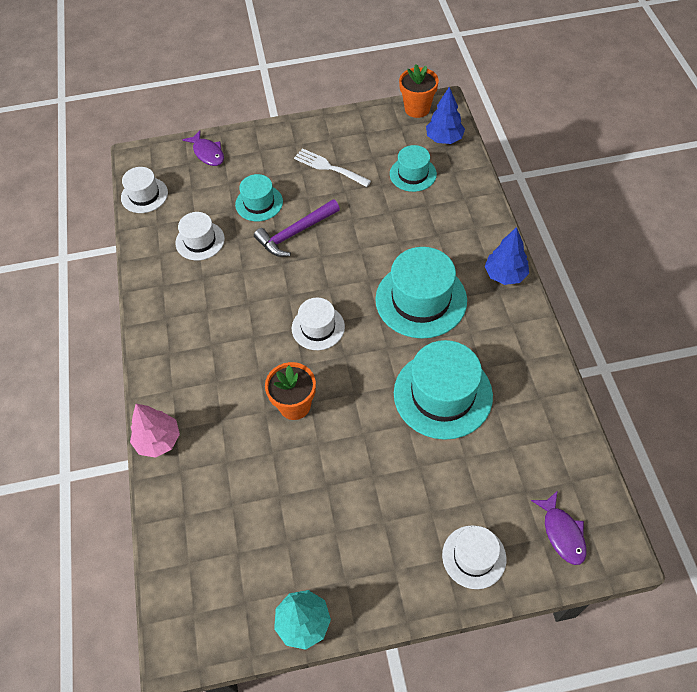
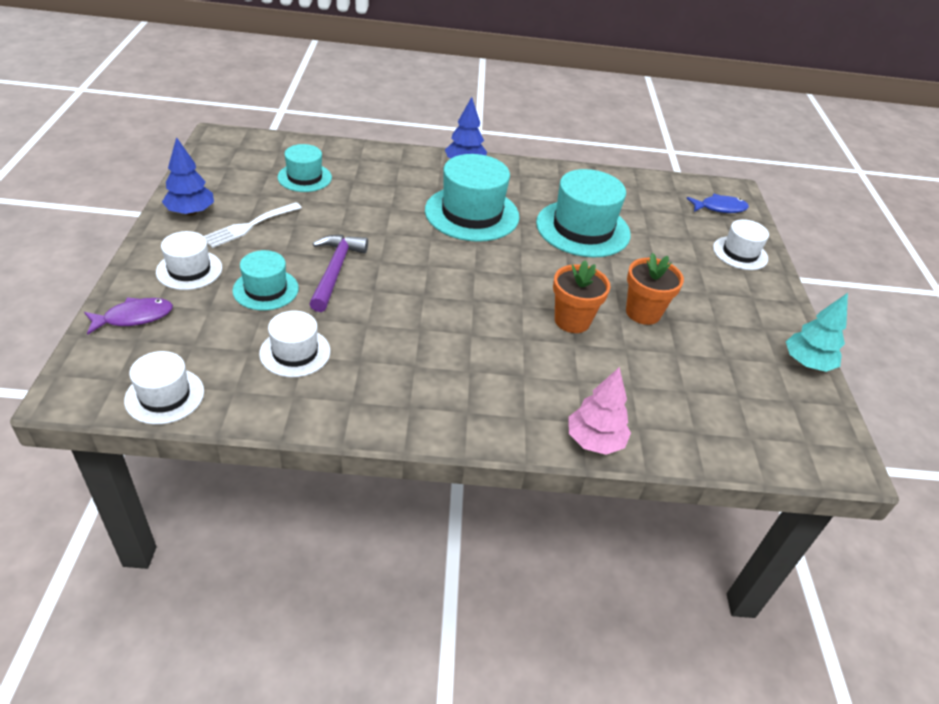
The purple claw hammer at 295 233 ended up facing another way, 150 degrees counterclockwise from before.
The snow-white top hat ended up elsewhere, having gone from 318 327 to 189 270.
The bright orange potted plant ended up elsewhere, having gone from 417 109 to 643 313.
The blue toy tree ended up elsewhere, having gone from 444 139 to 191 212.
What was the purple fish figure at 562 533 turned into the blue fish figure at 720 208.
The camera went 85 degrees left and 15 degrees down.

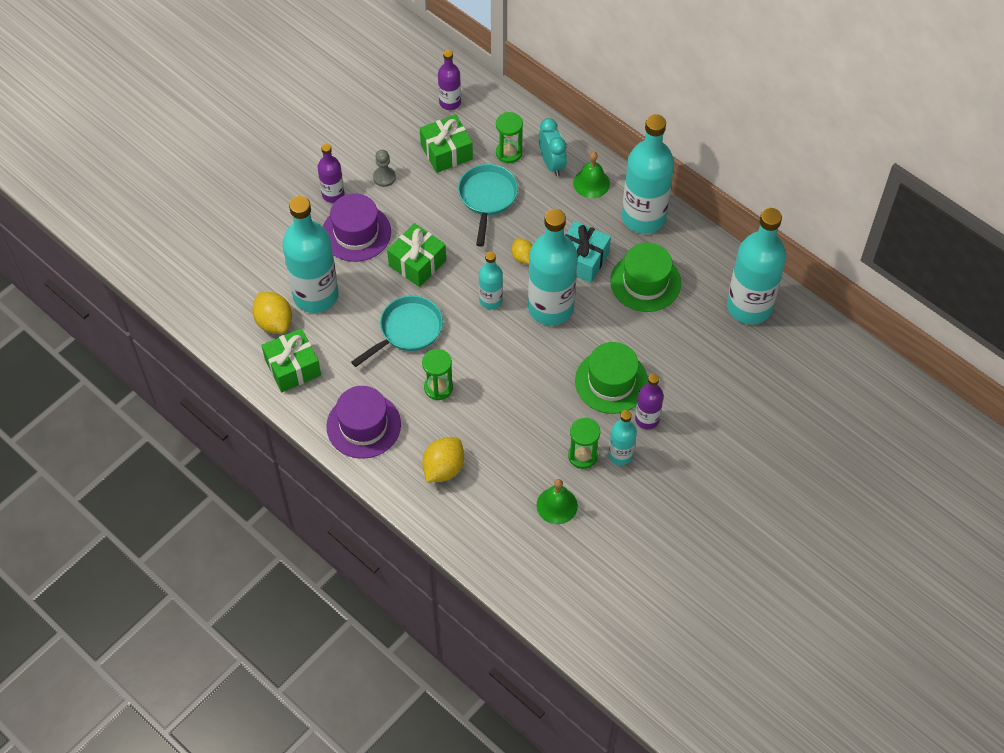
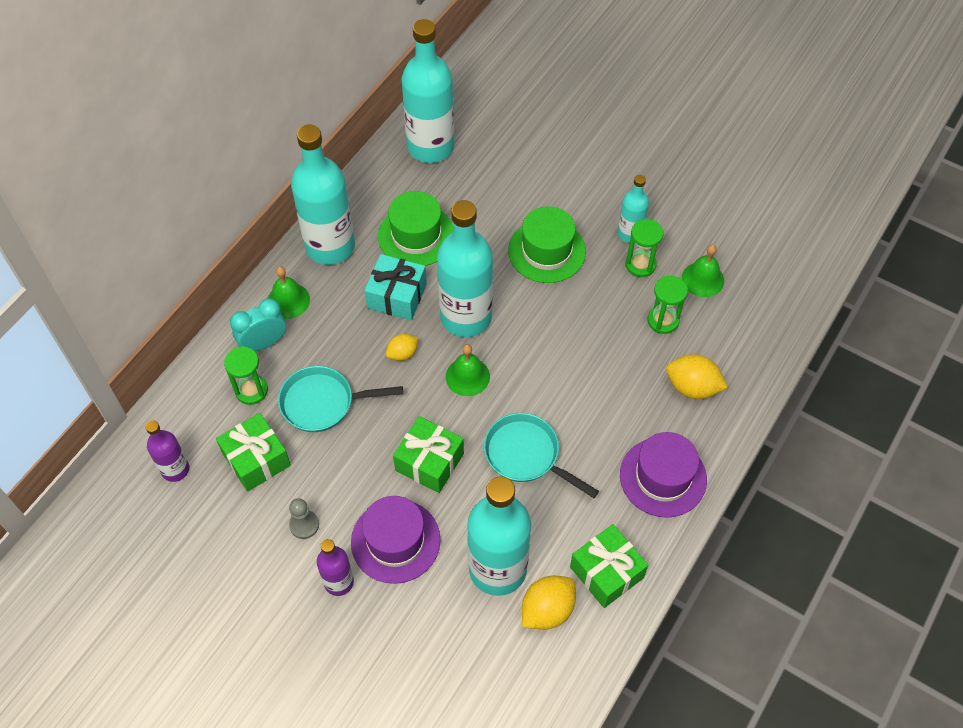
The green hourglass ended up elsewhere, having gone from 438 388 to 663 320.
Where the teal bottle stood at 491 300, the green school bell came to stand at 467 376.
The second view lost the purple bottle at 647 419.
The camera went 100 degrees left and 0 degrees up.

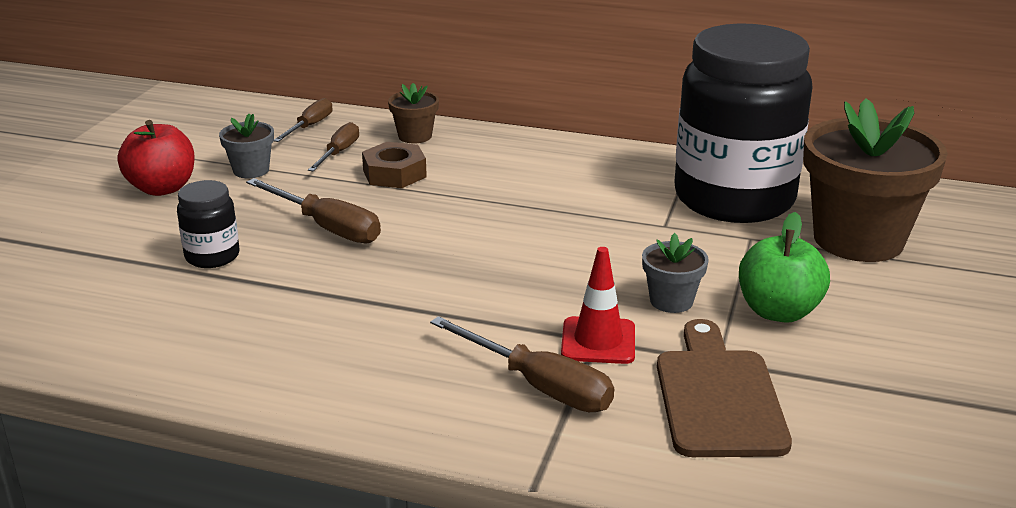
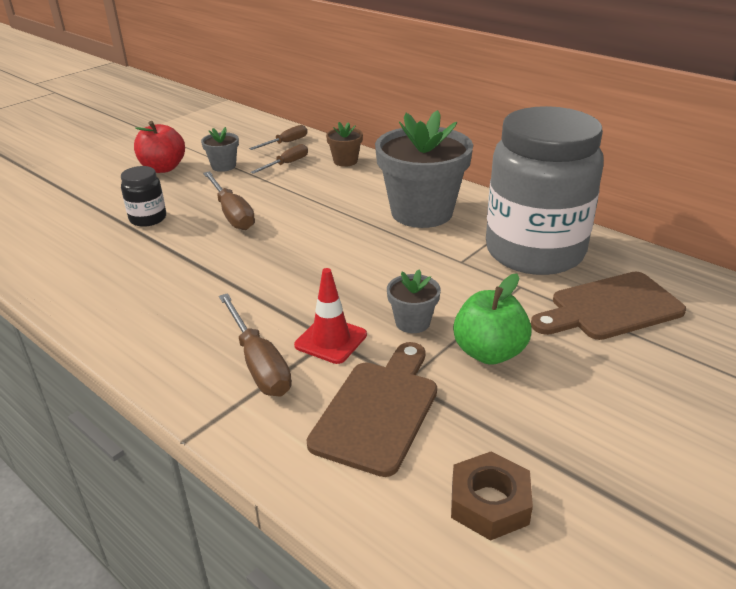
The russet hexagon nut ended up elsewhere, having gone from 394 174 to 489 503.
What was the ebony preserve jar at 734 199 turned into the grey preserve jar at 534 252.
Where the russet potted plant stood at 858 239, the russet cutting board came to stand at 610 308.
The second view gained the grey potted plant at 421 212.
The camera went 25 degrees right and 5 degrees up.

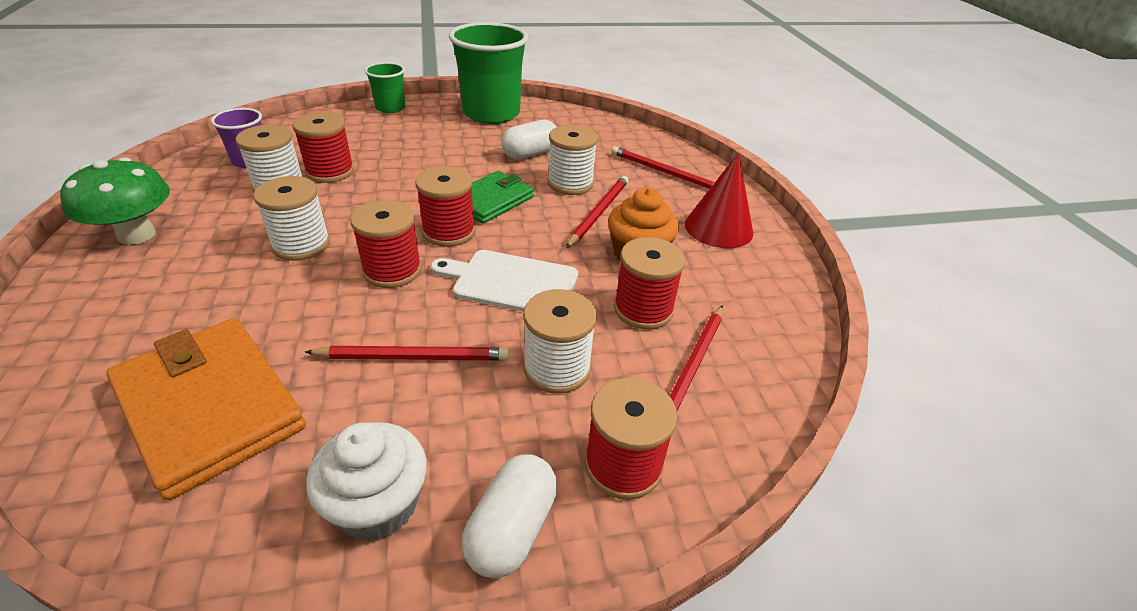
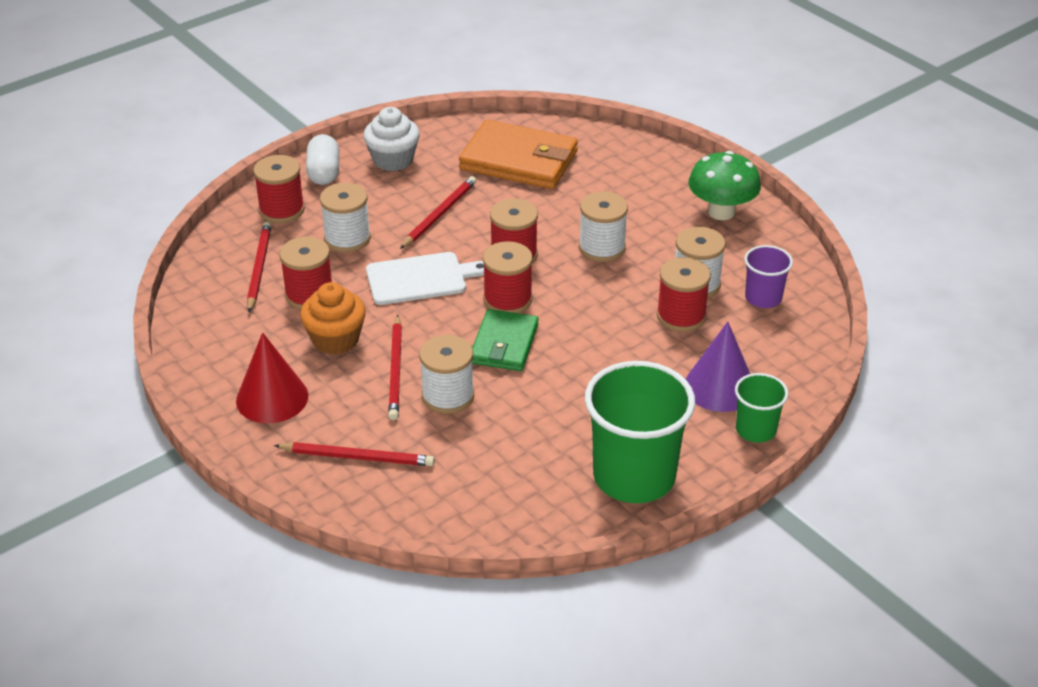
The crimson lead pencil at 414 357 ended up facing another way, 150 degrees clockwise from before.
The second view lost the snow-white capsule at 530 154.
The second view gained the purple solid cone at 719 387.
The camera went 155 degrees right and 0 degrees up.

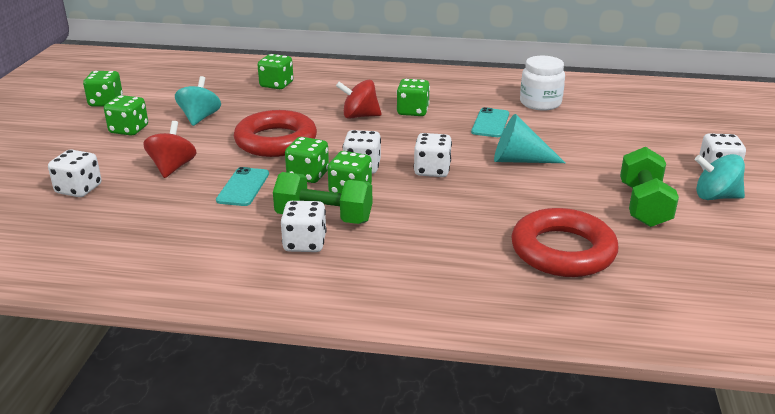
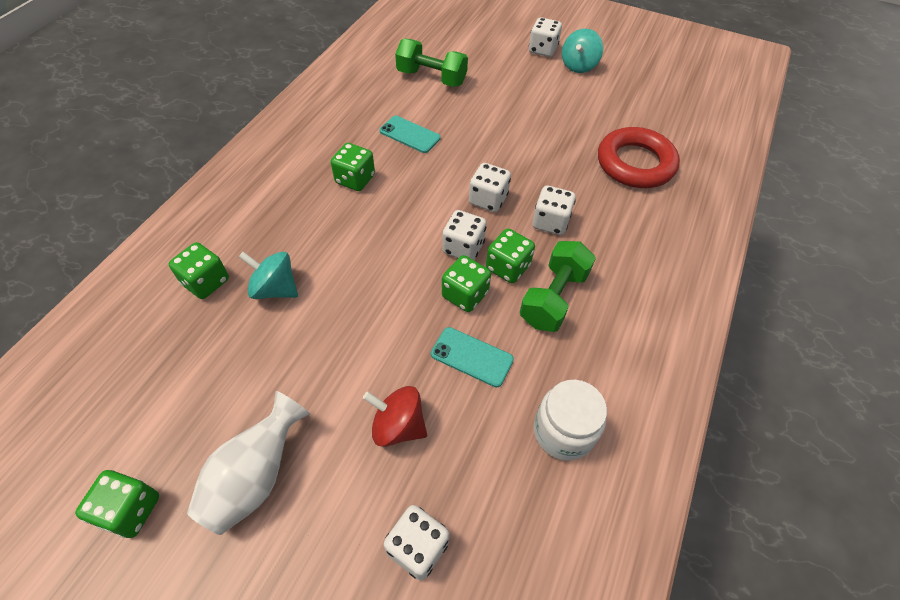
Where the green die stood at 129 130, the snow-white tall vase came to stand at 256 476.
The teal spinning top ended up elsewhere, having gone from 200 118 to 275 289.
The second view lost the crimson ring at 276 141.
The snow-white die ended up elsewhere, having gone from 305 243 to 550 222.
The second view lost the crimson spinning top at 359 116.
The second view lost the teal solid cone at 519 160.
The snow-white preserve jar ended up elsewhere, having gone from 540 103 to 563 432.
The green hand weight ended up elsewhere, having gone from 643 205 to 431 78.
The camera went 75 degrees left and 25 degrees up.

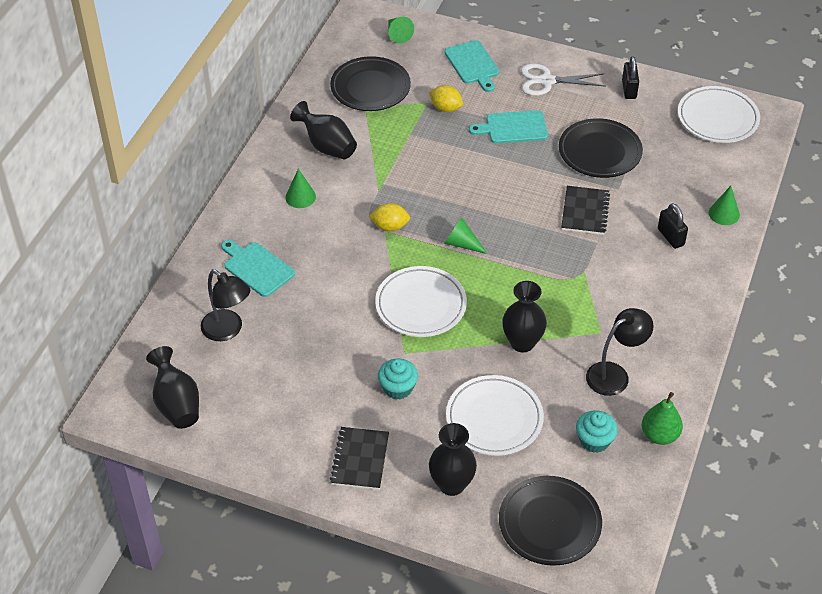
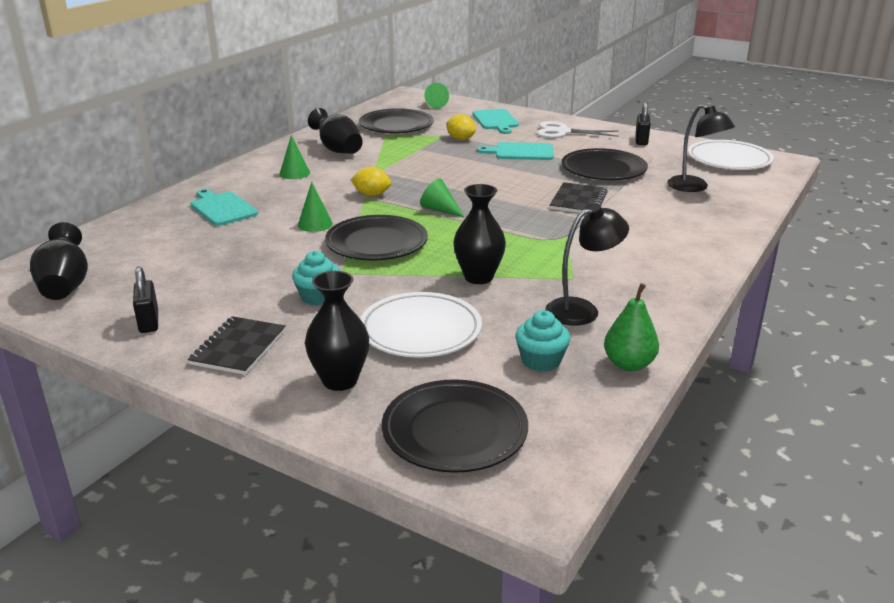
The ebony desk lamp ended up elsewhere, having gone from 228 330 to 694 187.
What was the snow-white flat dish at 420 305 turned into the ebony flat dish at 376 243.
The ebony lock ended up elsewhere, having gone from 670 237 to 149 322.
The green solid cone ended up elsewhere, having gone from 724 213 to 315 224.
The camera went 10 degrees right and 20 degrees down.

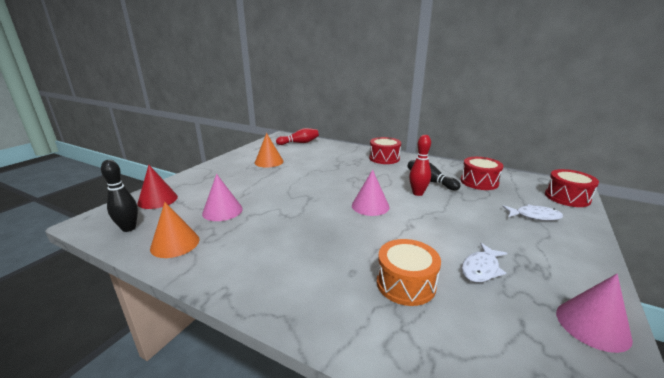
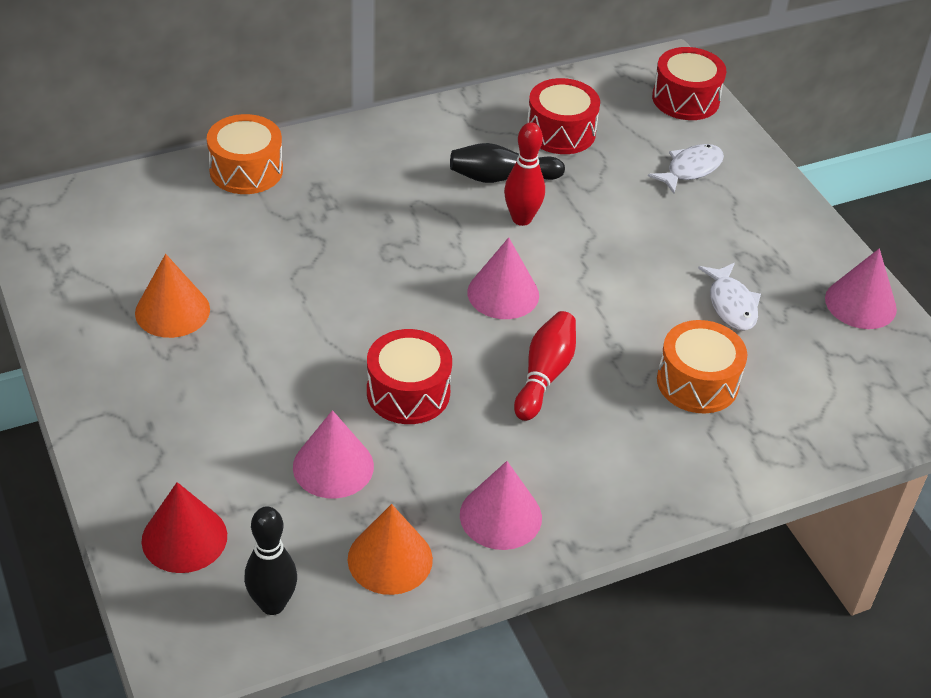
The crimson bowling pin ended up elsewhere, having gone from 299 143 to 544 375.
The crimson toy drum ended up elsewhere, having gone from 384 158 to 408 392.
The second view gained the bright orange toy drum at 246 170.
The second view gained the pink solid cone at 500 516.
The camera went 55 degrees left and 20 degrees up.

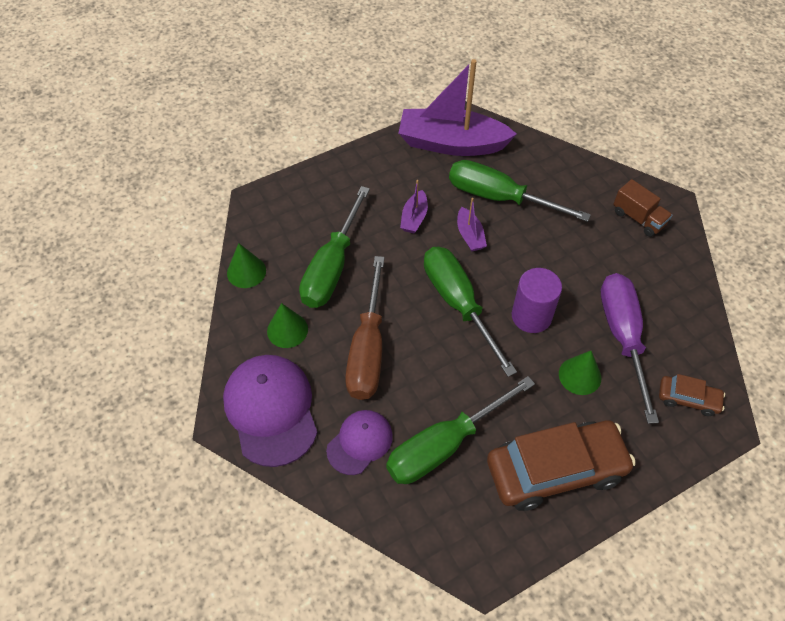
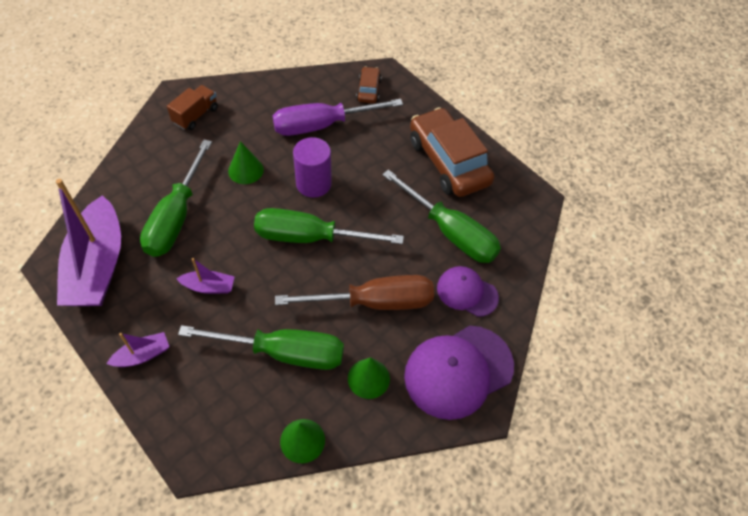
The green hand screwdriver at 458 303 ended up facing another way, 45 degrees clockwise from before.
The purple sailboat ended up elsewhere, having gone from 470 235 to 142 355.
The green solid cone ended up elsewhere, having gone from 580 375 to 246 170.
The camera went 105 degrees left and 0 degrees up.

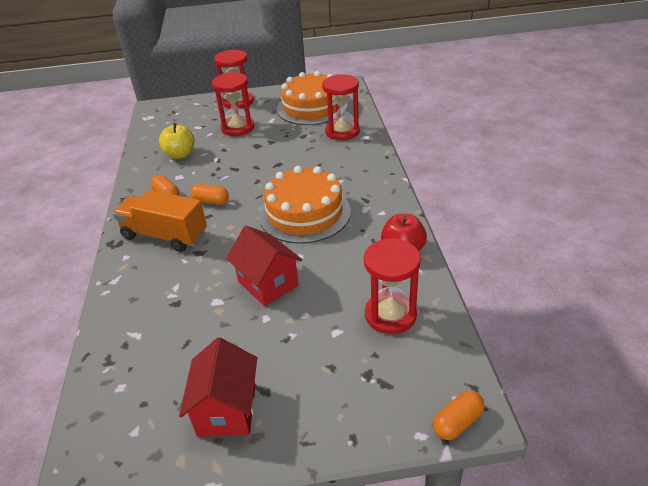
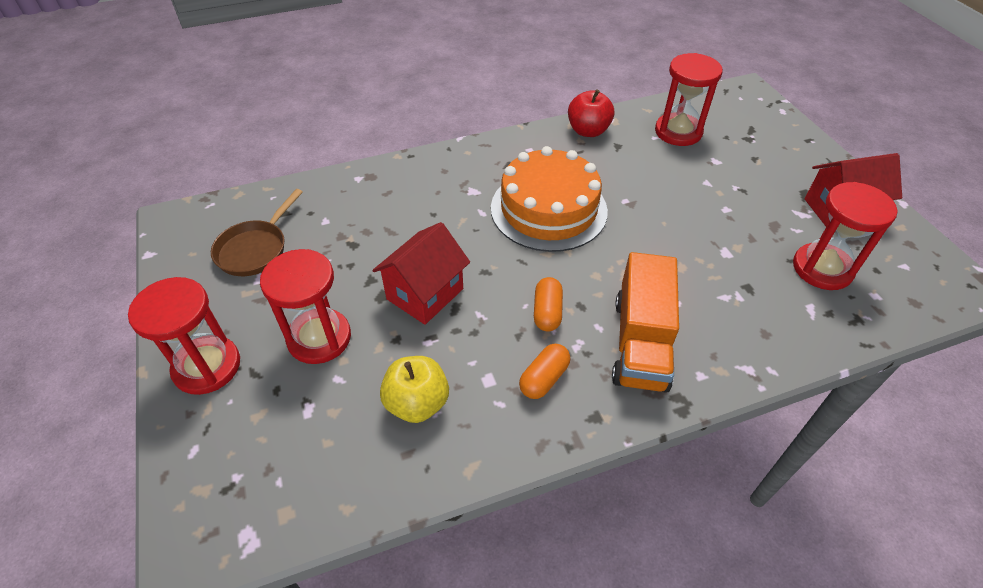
The crimson cottage ended up elsewhere, having gone from 268 283 to 425 294.
Where the bright orange layer cake stood at 312 107, the russet frying pan came to stand at 255 249.
The crimson hourglass ended up elsewhere, having gone from 342 131 to 822 269.
The second view lost the bright orange capsule at 457 422.
The camera went 105 degrees left and 10 degrees up.

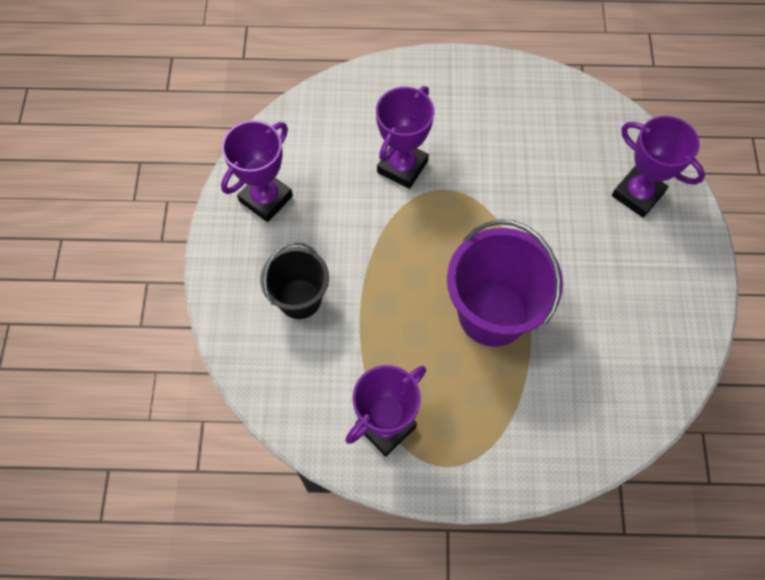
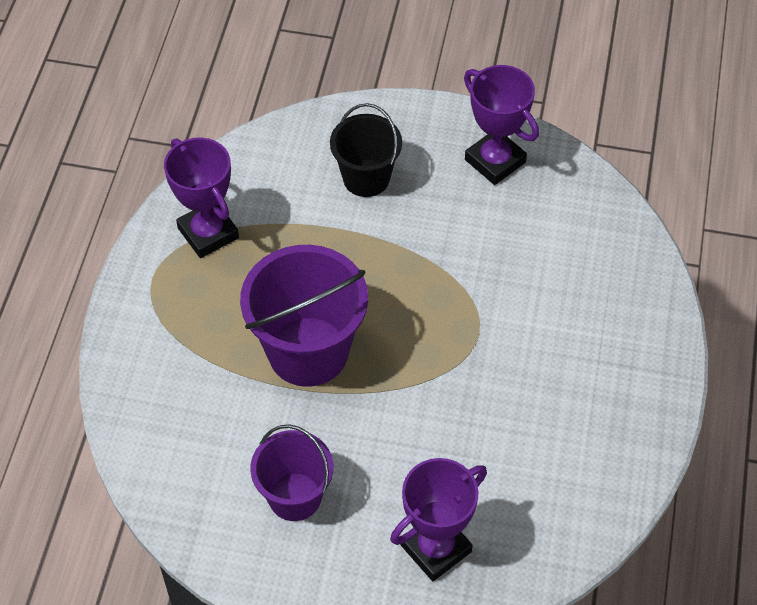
The second view lost the purple award cup at 402 166.
The second view gained the purple pail at 295 496.
The camera went 100 degrees right and 10 degrees down.

